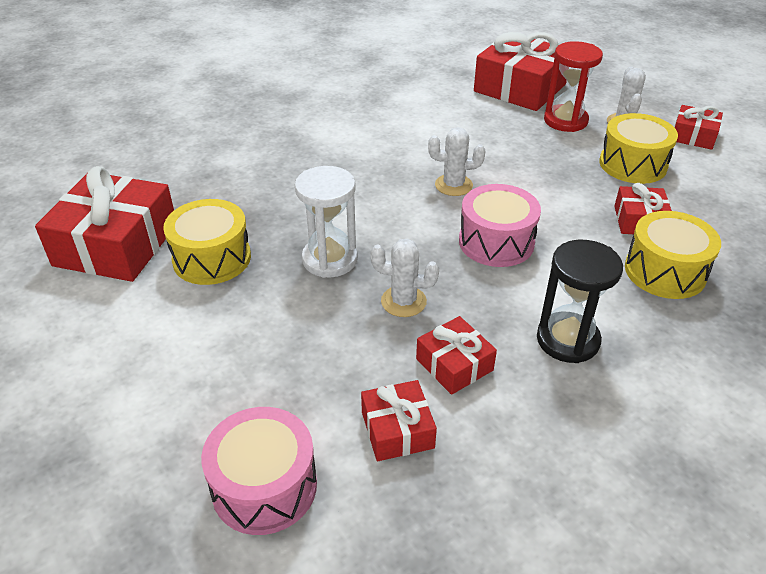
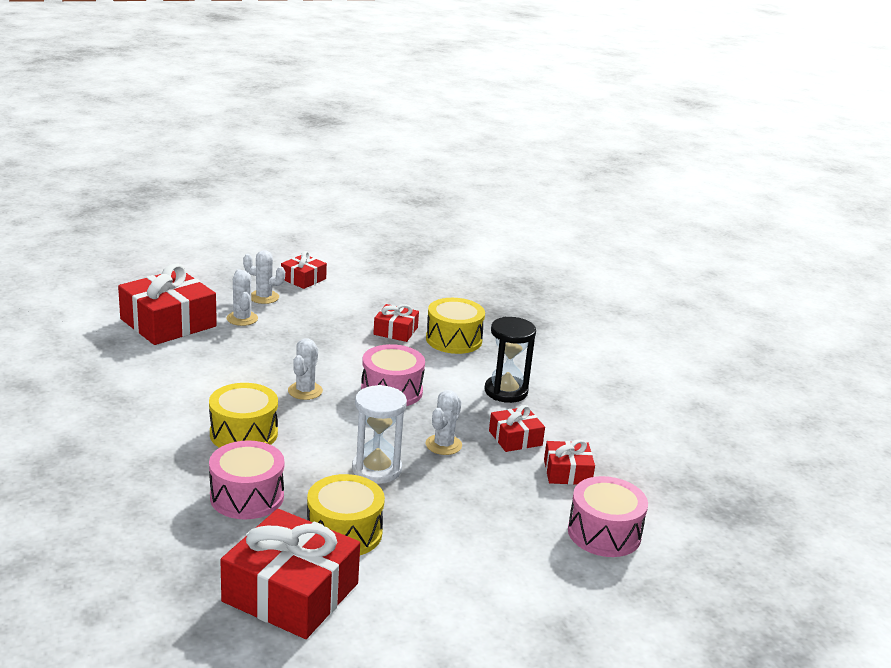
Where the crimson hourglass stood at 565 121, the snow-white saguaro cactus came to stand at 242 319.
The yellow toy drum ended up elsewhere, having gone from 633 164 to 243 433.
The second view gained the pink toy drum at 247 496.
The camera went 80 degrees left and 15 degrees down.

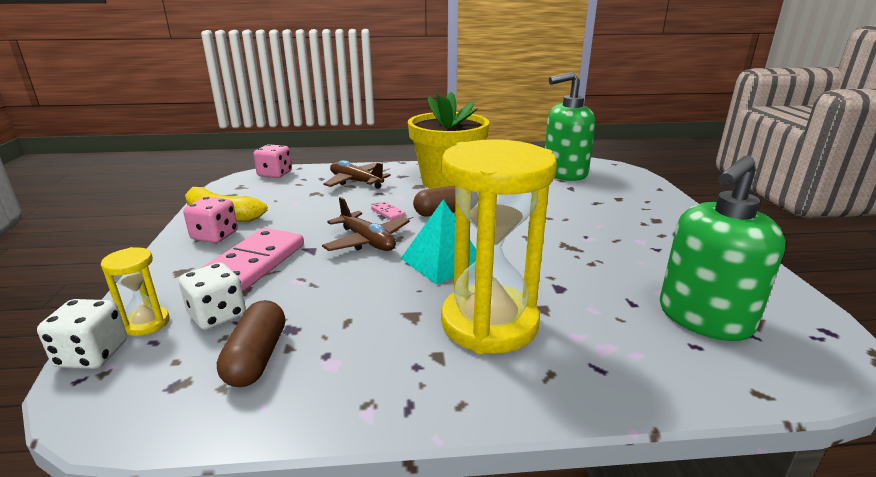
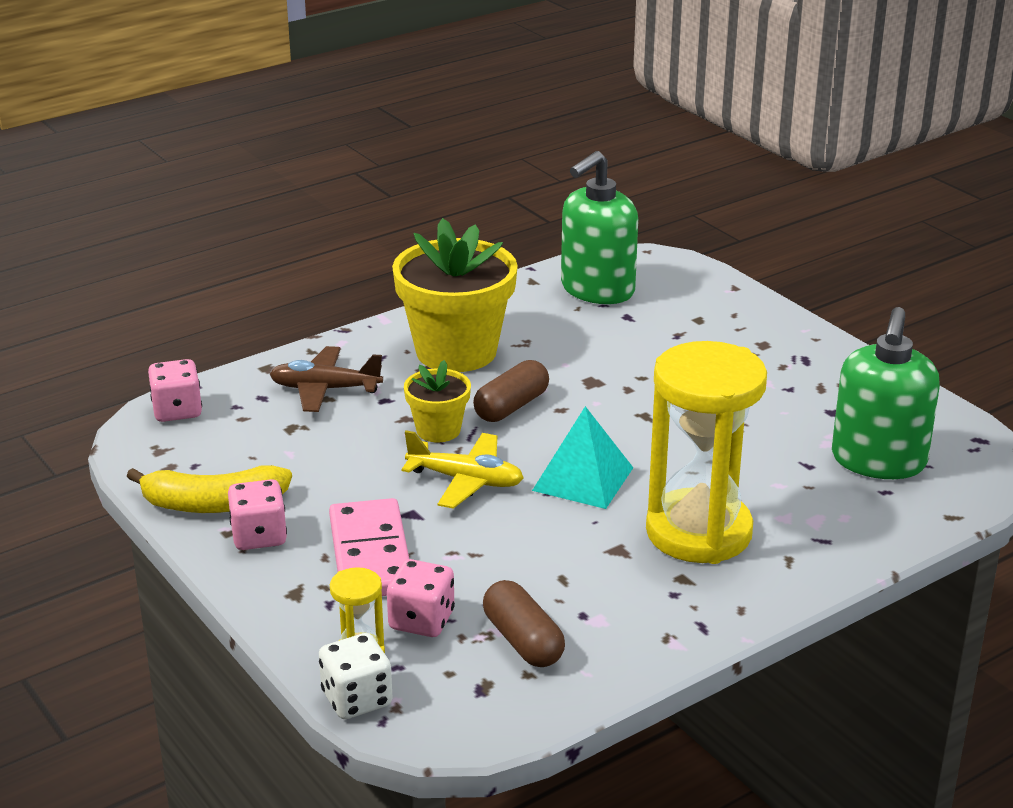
What was the snow-white die at 217 315 turned into the pink die at 421 620.
What was the russet aeroplane at 367 241 turned into the yellow aeroplane at 465 480.
Where the pink domino piece stood at 388 213, the yellow potted plant came to stand at 438 430.
The camera went 30 degrees left and 5 degrees up.

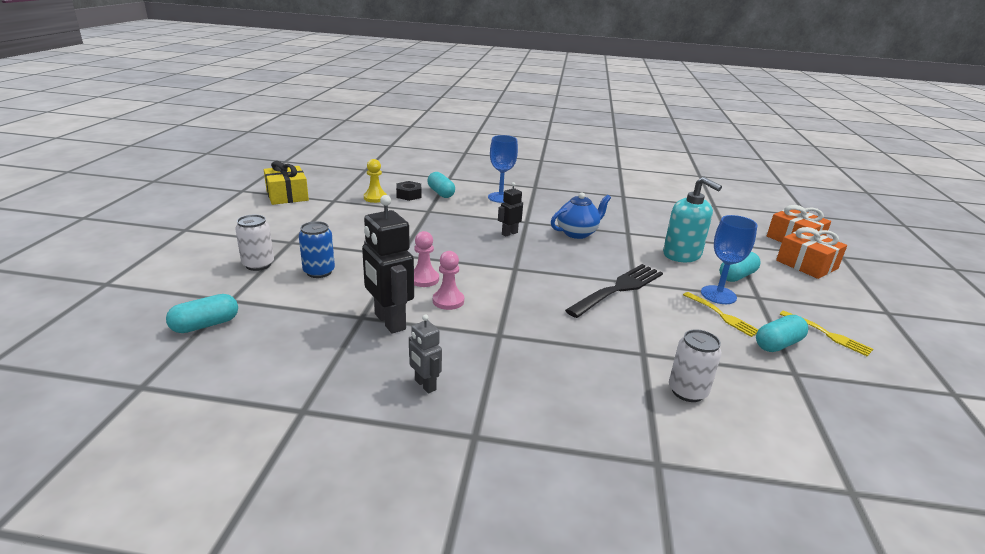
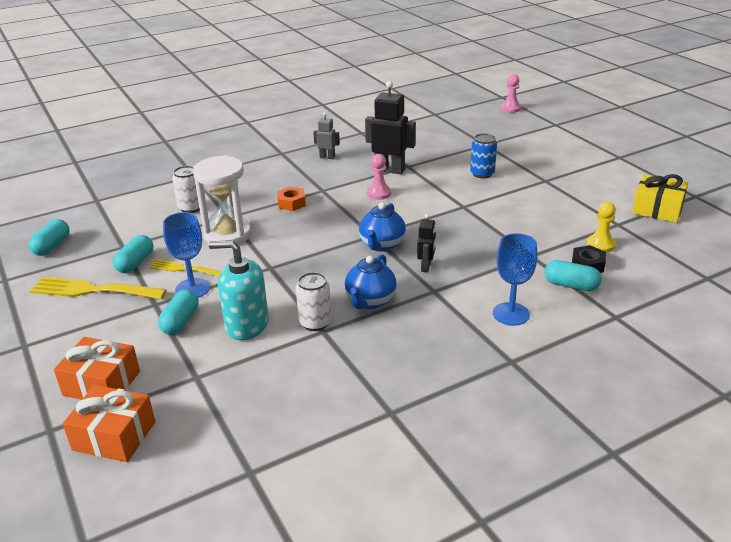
The teal capsule ended up elsewhere, having gone from 205 325 to 52 246.
The snow-white tin ended up elsewhere, having gone from 258 264 to 315 323.
The pink pawn ended up elsewhere, having gone from 424 279 to 510 108.
The second view lost the ebony fork at 618 289.
The size of the yellow fork at 828 334 changed by a factor of 1.74.
The second view gained the snow-white hourglass at 228 235.
The second view gained the bright orange hexagon nut at 291 203.
The second view gained the blue teapot at 382 245.
The camera went 145 degrees right and 5 degrees up.

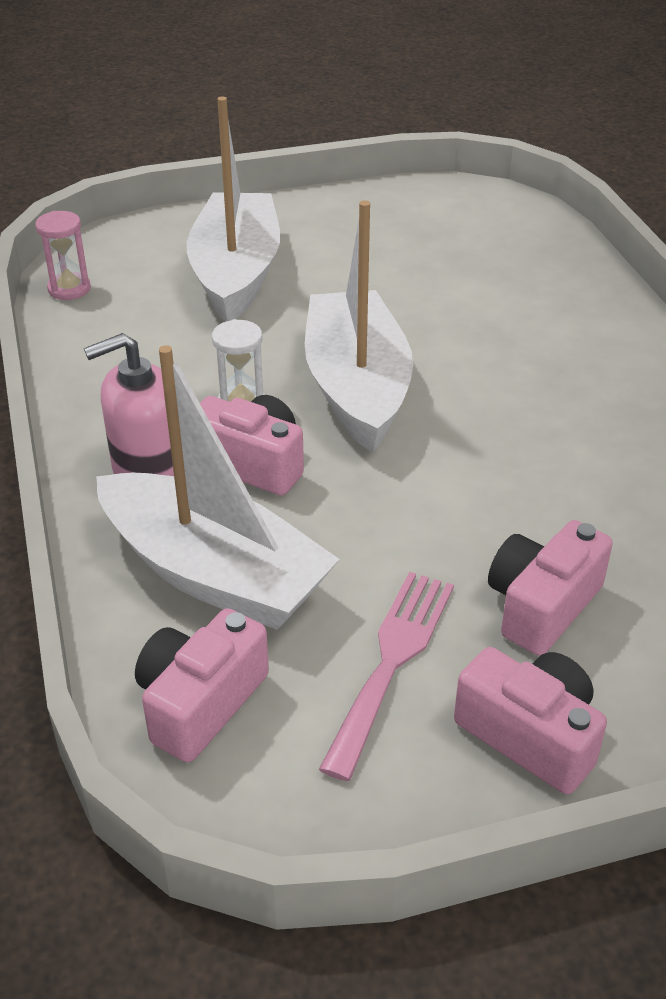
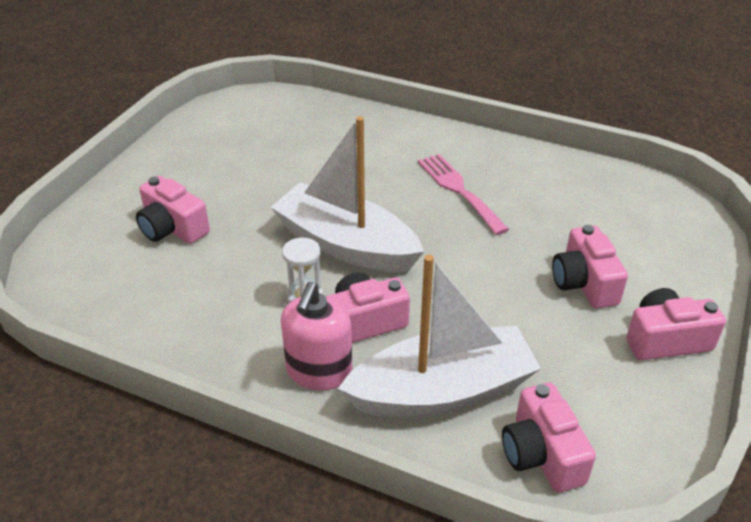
The second view lost the pink hourglass at 69 289.
Where the snow-white sailboat stood at 236 273, the pink photo camera came to stand at 172 228.
The pink fork ended up elsewhere, having gone from 392 661 to 458 190.
The camera went 50 degrees left and 0 degrees up.

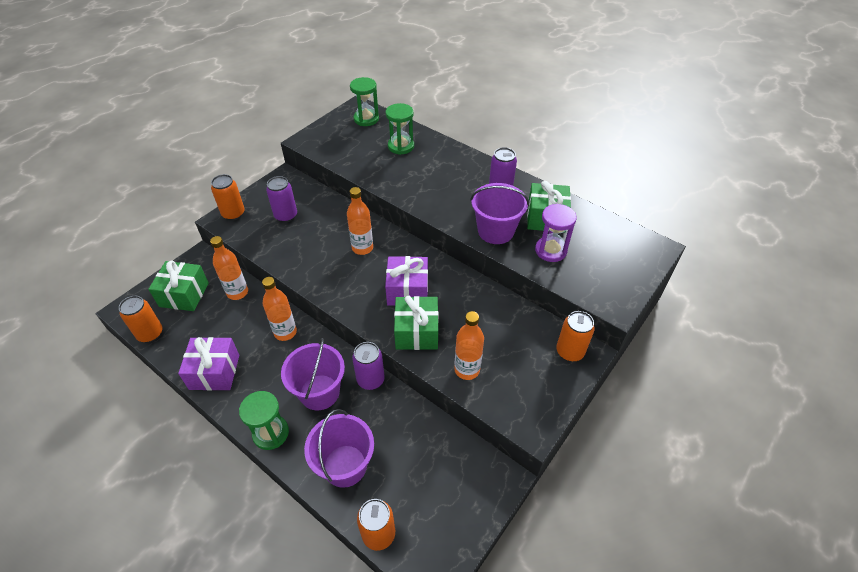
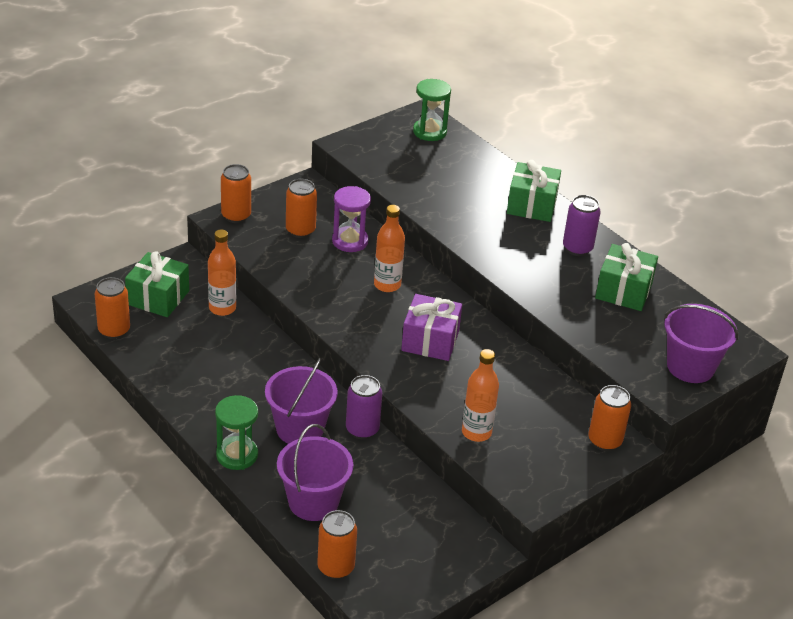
The second view lost the purple present at 214 372.
The second view lost the bright orange bottle at 285 332.
What was the purple tin at 286 216 turned into the bright orange tin at 300 230.
The second view lost the green hourglass at 401 146.
The green present ended up elsewhere, having gone from 416 332 to 531 205.
The purple pail ended up elsewhere, having gone from 495 231 to 690 366.
The purple hourglass ended up elsewhere, having gone from 550 250 to 350 241.
The camera went 10 degrees right and 10 degrees down.

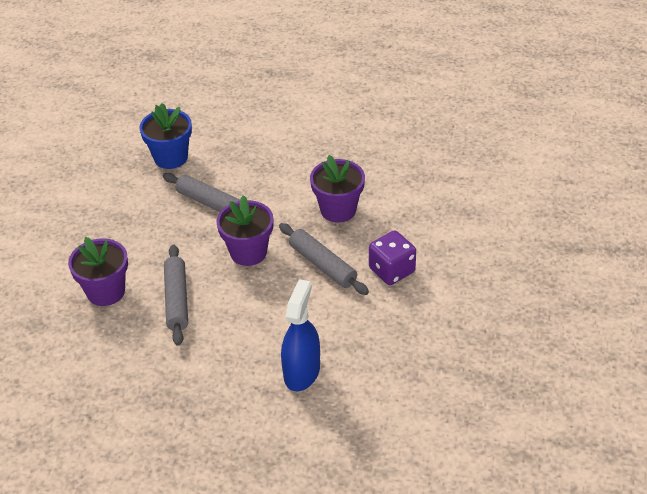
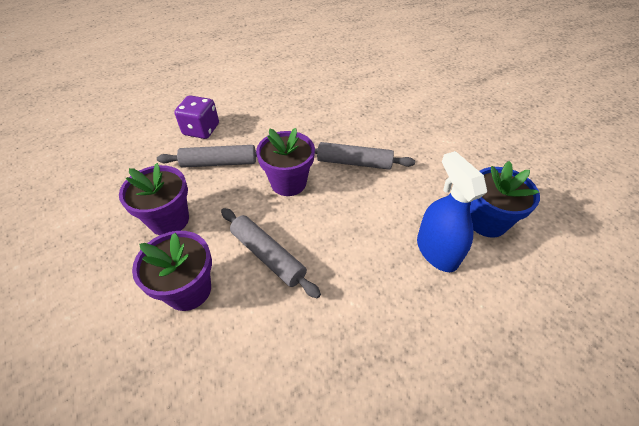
The blue potted plant ended up elsewhere, having gone from 171 157 to 486 221.
The purple potted plant ended up elsewhere, having gone from 338 210 to 169 220.
The purple die ended up elsewhere, having gone from 391 270 to 201 130.
The camera went 40 degrees left and 5 degrees up.

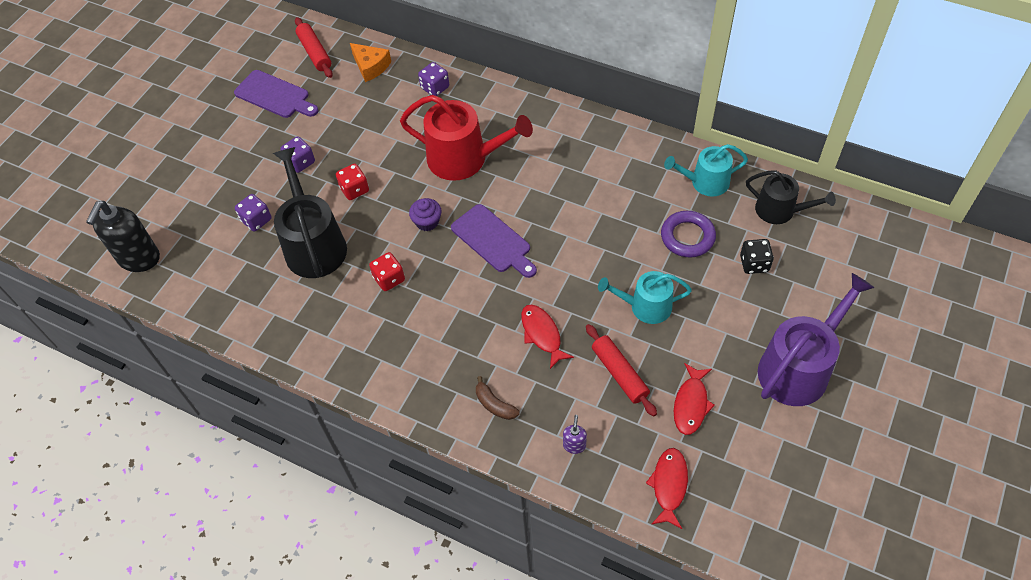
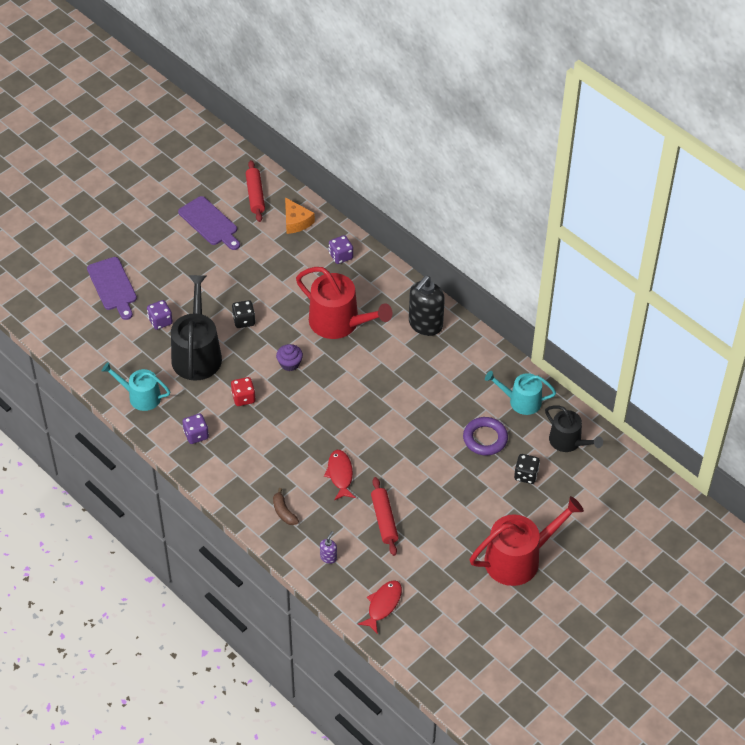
The ebony pump bottle ended up elsewhere, having gone from 139 258 to 425 325.
The purple die ended up elsewhere, having gone from 300 162 to 196 435.
What was the crimson die at 354 189 turned into the ebony die at 244 320.
The purple cutting board ended up elsewhere, having gone from 493 241 to 113 286.
The teal watering pot ended up elsewhere, having gone from 645 306 to 140 396.
The second view lost the crimson fish figure at 691 404.
What was the purple watering pot at 799 367 turned into the crimson watering pot at 519 559.
The camera went 15 degrees right and 5 degrees down.

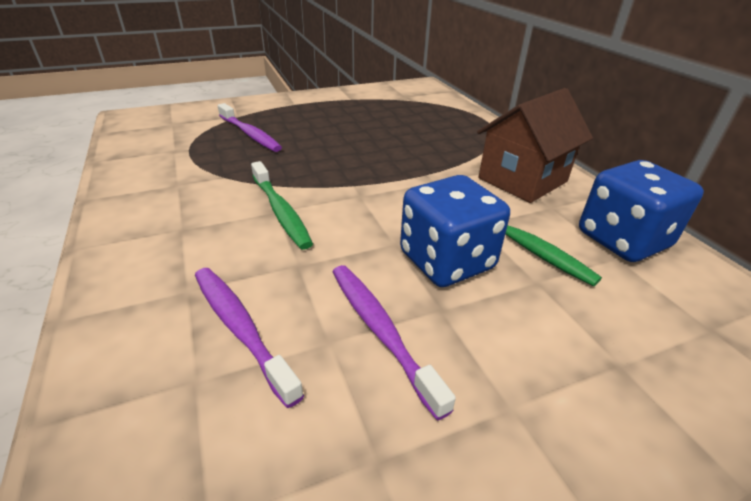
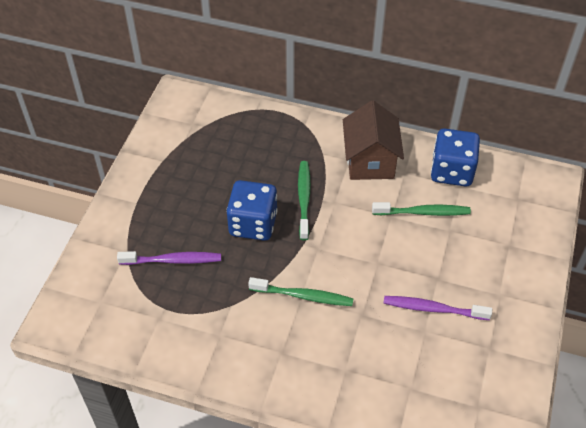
The second view lost the purple toothbrush at 240 328.
The blue die ended up elsewhere, having gone from 446 261 to 253 224.
The second view gained the green toothbrush at 304 199.
The camera went 50 degrees left and 15 degrees up.

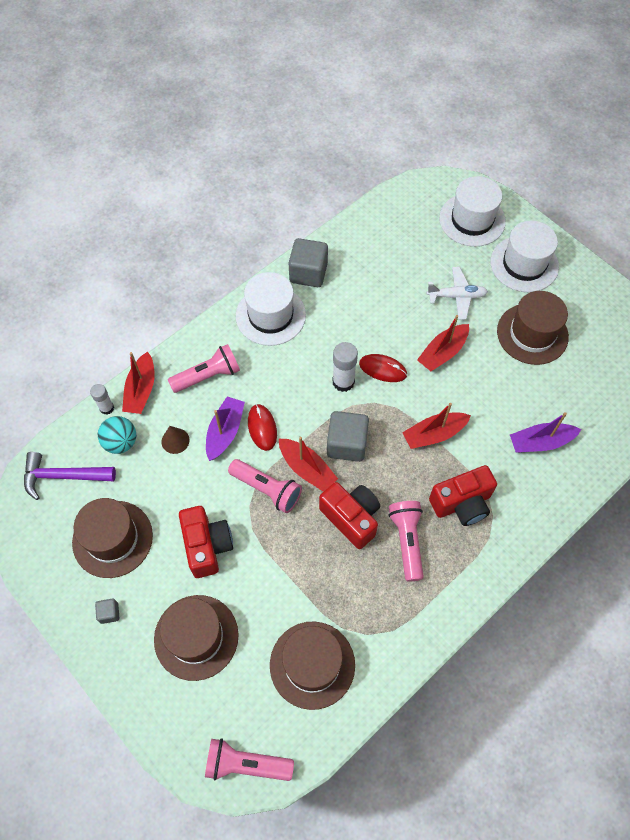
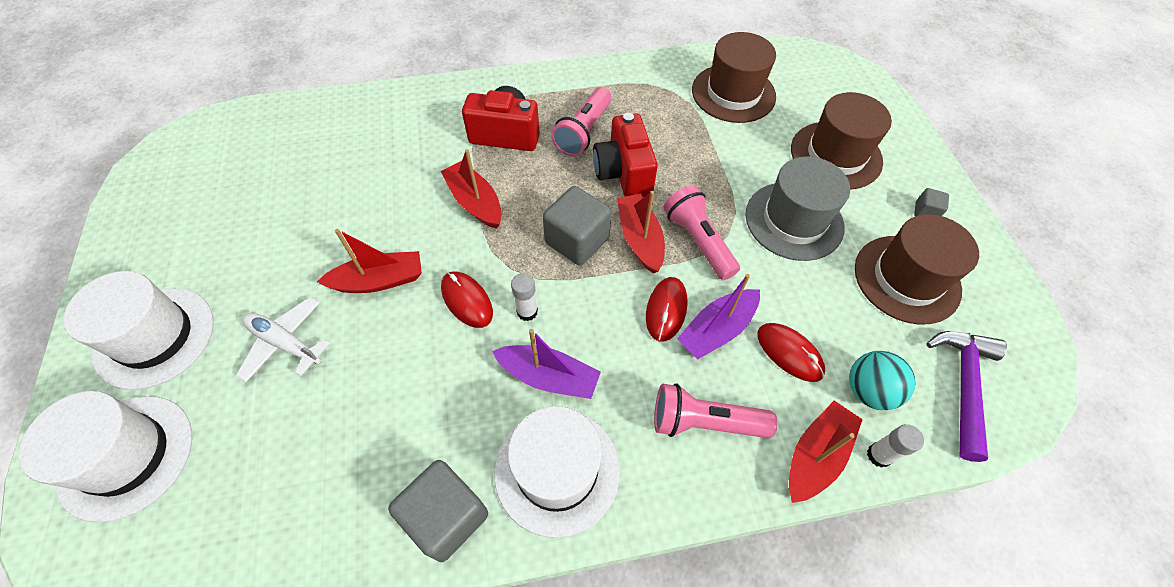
The purple claw hammer at 63 476 ended up facing another way, 105 degrees counterclockwise from before.
Where the russet solid cone stood at 175 440, the crimson mouse came to stand at 789 353.
Where the crimson photo camera stood at 207 546, the grey top hat came to stand at 794 220.
The second view lost the pink torch at 246 763.
The size of the snow-white glue at 343 382 changed by a factor of 0.64.
The crimson sailboat at 434 434 ended up facing another way, 135 degrees counterclockwise from before.
The second view lost the russet top hat at 532 334.
The purple sailboat ended up elsewhere, having gone from 540 442 to 549 377.
The camera went 150 degrees left and 5 degrees down.

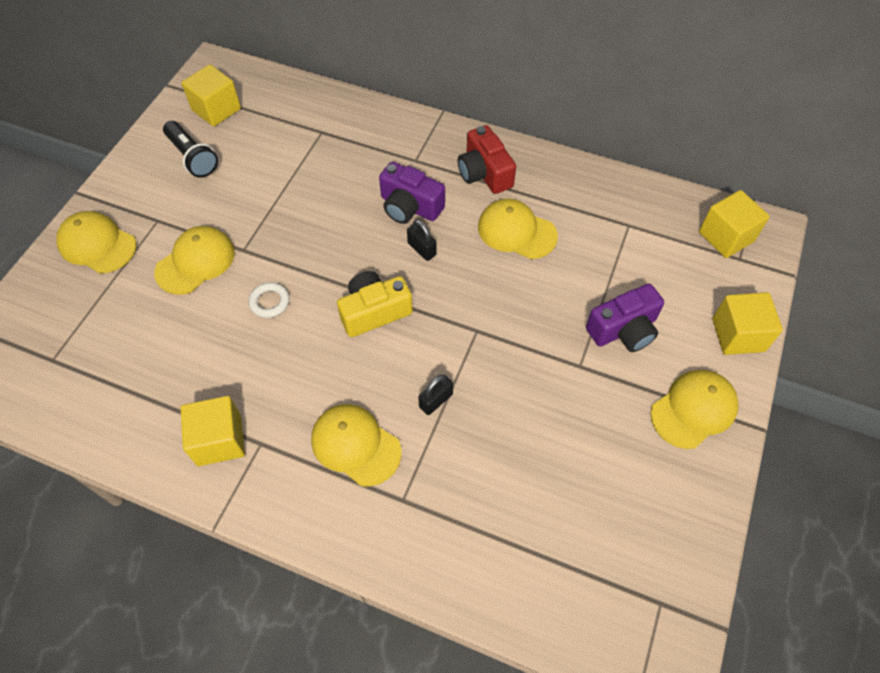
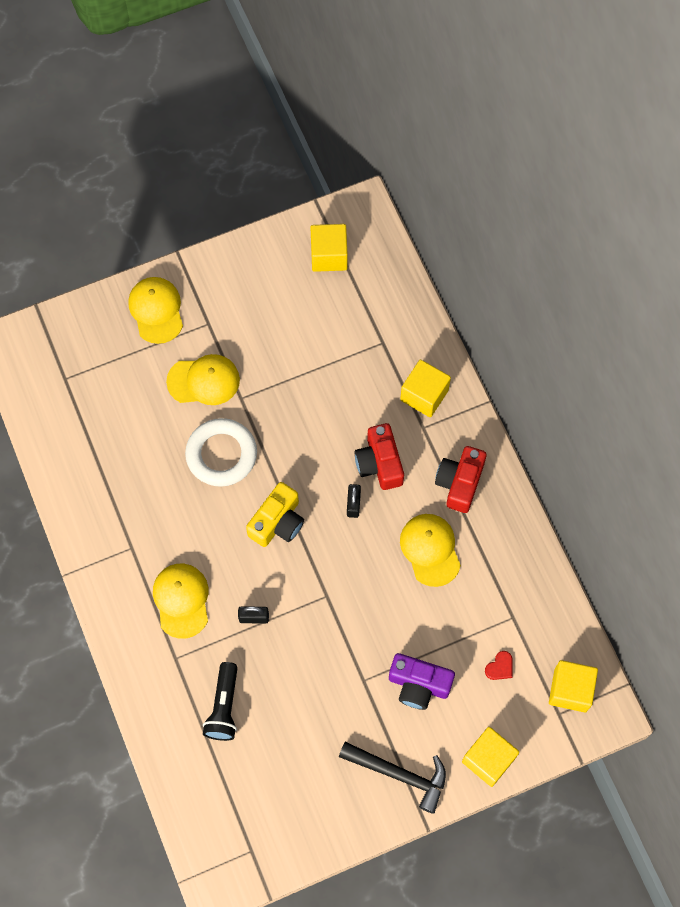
The ebony torch ended up elsewhere, having gone from 192 157 to 224 707.
The yellow cube ended up elsewhere, having gone from 219 440 to 424 395.
The size of the snow-white ring at 269 302 changed by a factor of 2.06.
The yellow photo camera at 374 312 ended up facing another way, 105 degrees clockwise from before.
What was the purple photo camera at 409 207 turned into the crimson photo camera at 379 463.
Where the yellow baseball cap stood at 693 410, the ebony claw hammer came to stand at 400 774.
The second view gained the crimson love heart at 500 667.
The camera went 45 degrees right and 10 degrees up.

